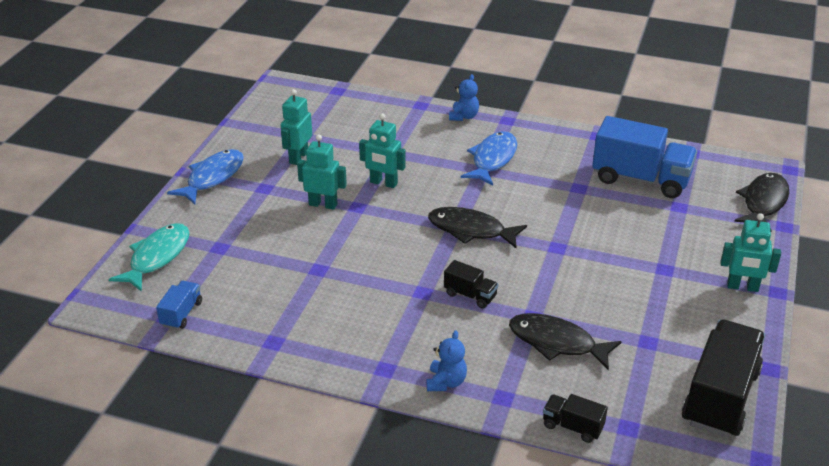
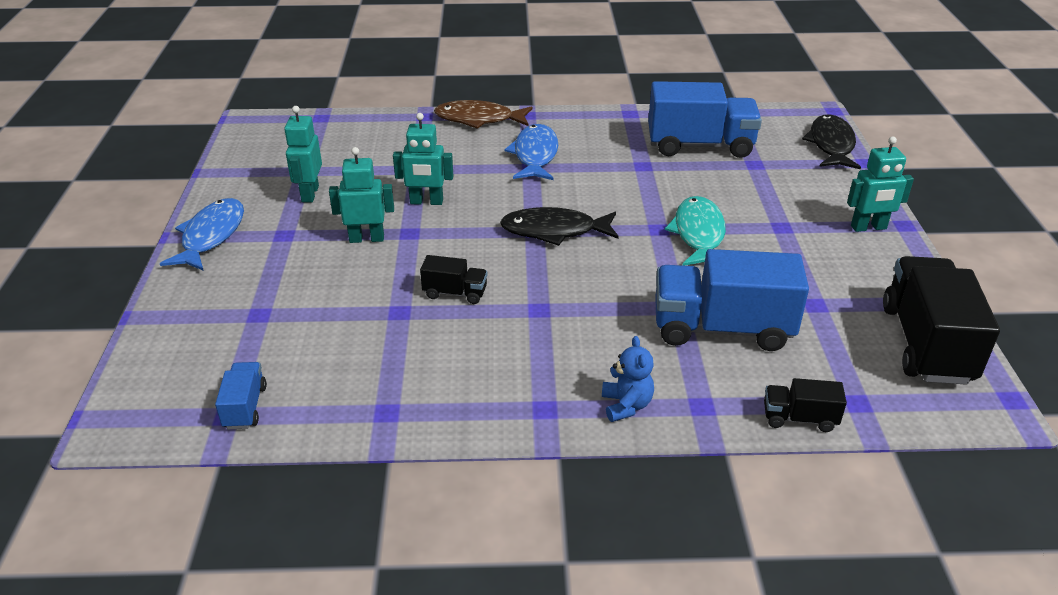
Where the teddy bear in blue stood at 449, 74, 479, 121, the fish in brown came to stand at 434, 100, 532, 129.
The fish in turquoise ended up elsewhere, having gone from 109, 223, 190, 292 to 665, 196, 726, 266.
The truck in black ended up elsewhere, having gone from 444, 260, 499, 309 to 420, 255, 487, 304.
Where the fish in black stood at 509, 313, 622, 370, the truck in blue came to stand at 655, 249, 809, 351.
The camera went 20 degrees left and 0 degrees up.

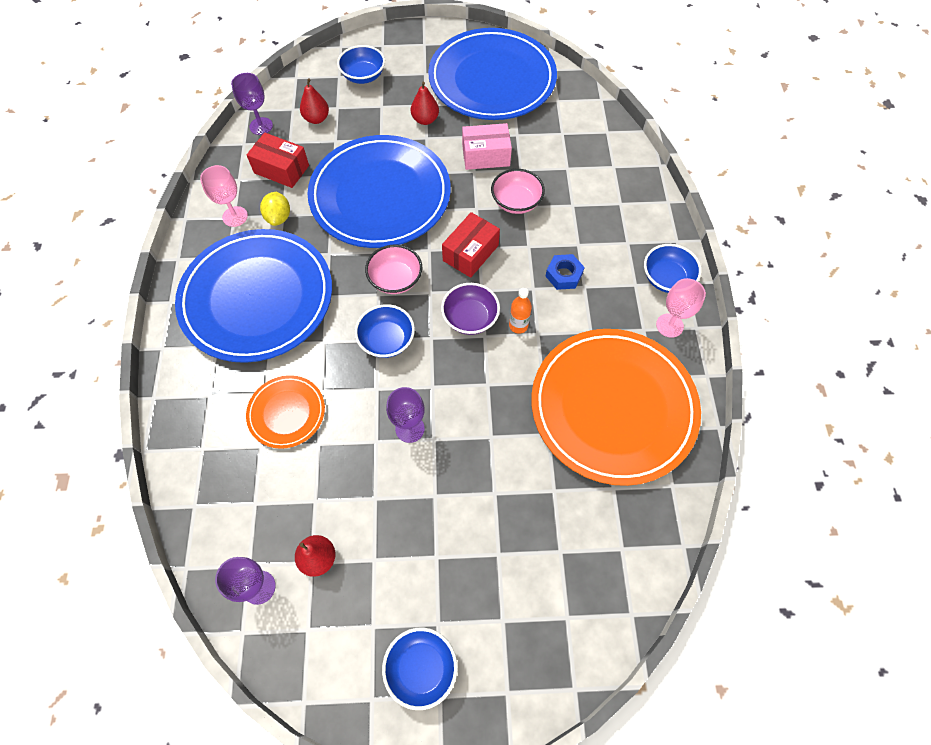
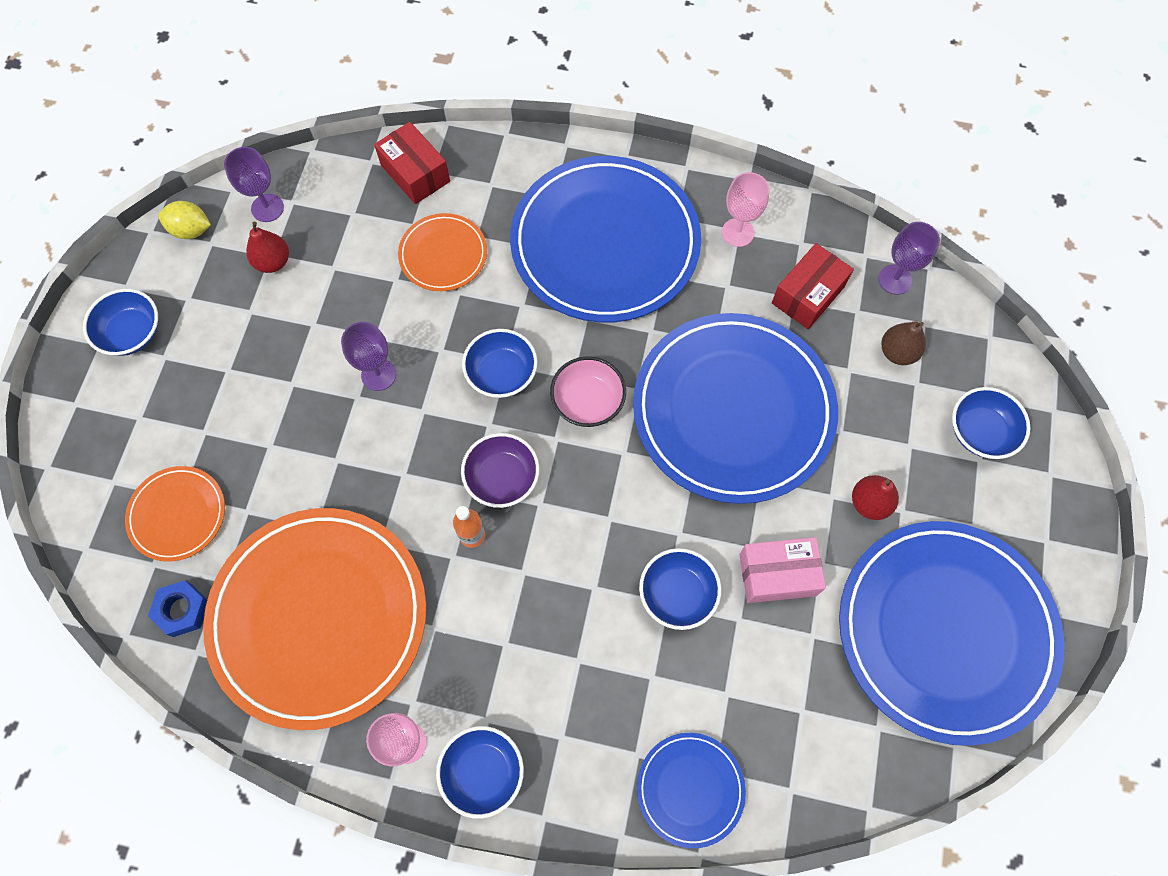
What was the pear in red at 300, 78, 329, 124 turned into the pear in brown at 881, 321, 926, 365.
The box in pink at 462, 123, 512, 170 ended up facing another way, 75 degrees clockwise from before.
What was the bowl in pink at 491, 169, 545, 214 turned into the bowl in blue at 639, 548, 721, 630.
The lemon in yellow ended up elsewhere, having gone from 260, 192, 290, 226 to 158, 201, 211, 239.
The box in red ended up elsewhere, having gone from 442, 212, 500, 278 to 374, 122, 450, 204.
The nut in blue ended up elsewhere, having gone from 545, 254, 585, 290 to 148, 580, 207, 637.
The second view gained the plate in orange at 125, 466, 225, 561.
The second view gained the plate in blue at 637, 733, 746, 848.
The camera went 105 degrees right and 5 degrees up.

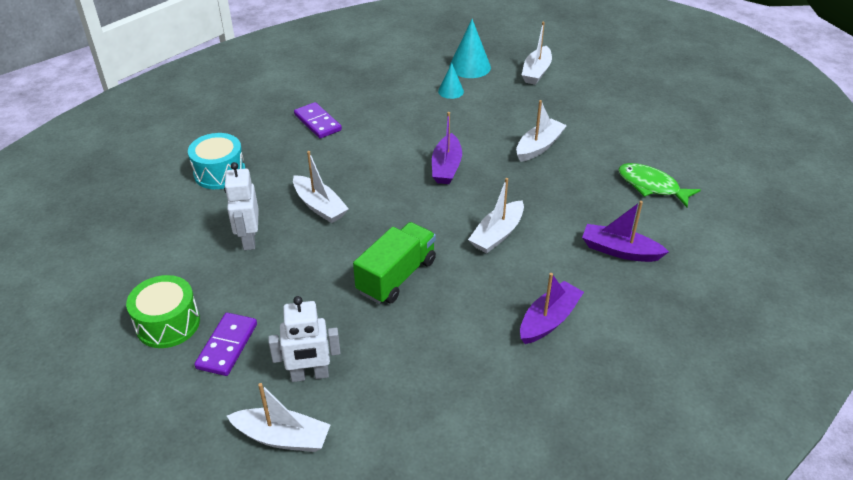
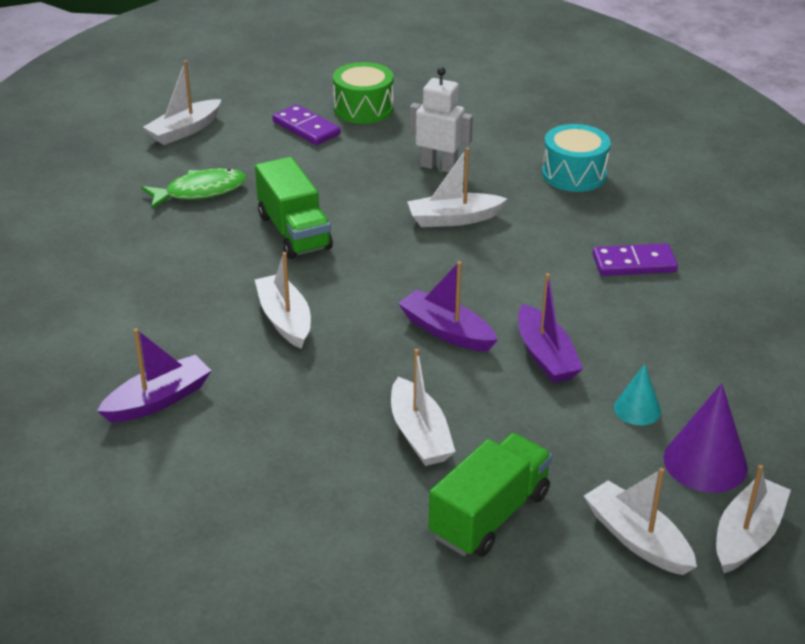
What was the cone in turquoise at 449, 19, 491, 78 turned into the cone in purple at 663, 383, 748, 493.
The fish in green ended up elsewhere, having gone from 618, 163, 701, 207 to 141, 168, 246, 209.
The boat in purple ended up elsewhere, having gone from 520, 273, 584, 344 to 518, 273, 583, 383.
The second view lost the robot in white at 268, 296, 340, 382.
The second view gained the truck in green at 428, 433, 552, 557.
The second view gained the boat in white at 716, 465, 791, 573.
The camera went 120 degrees right and 5 degrees down.

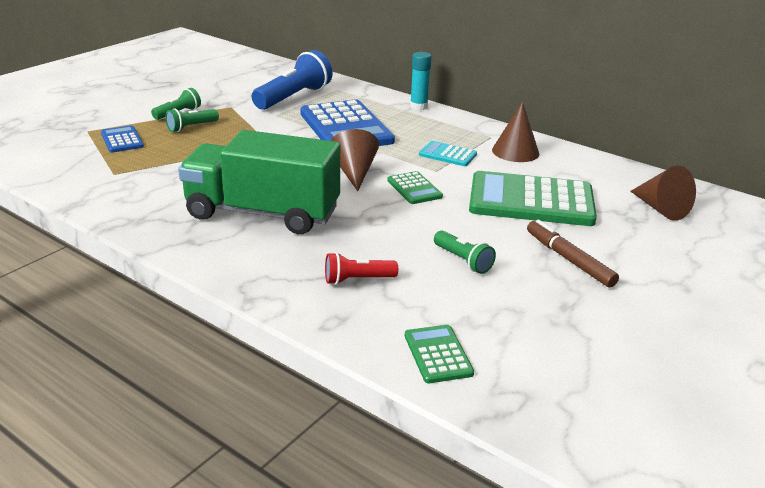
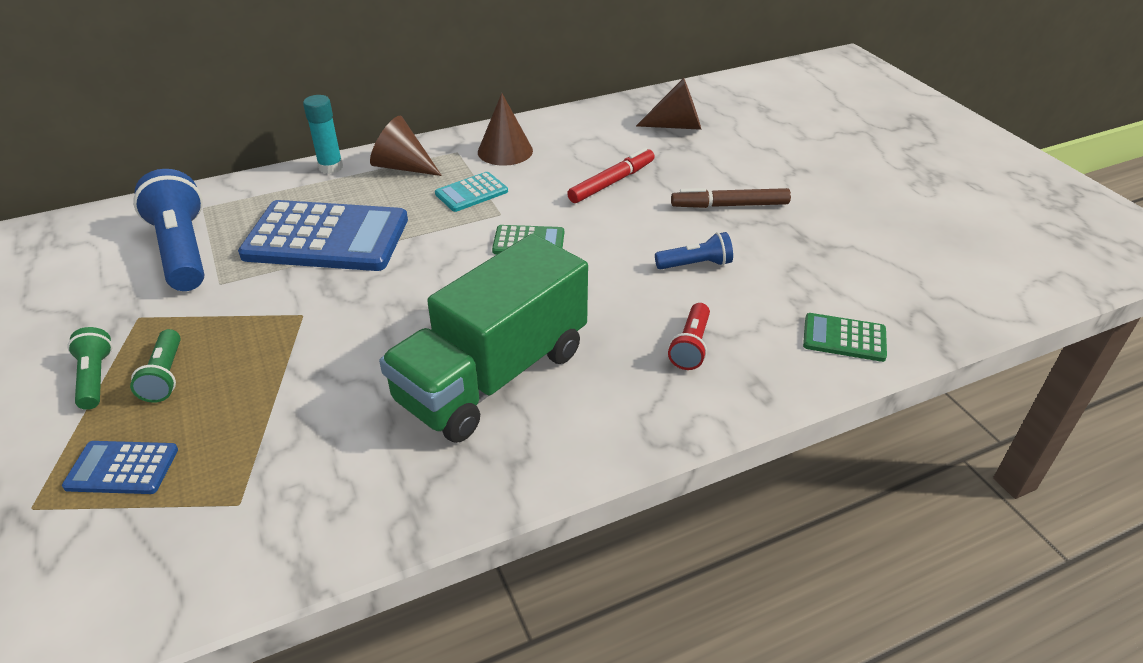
The cone in brown ended up elsewhere, having gone from 331, 129, 379, 191 to 370, 116, 442, 176.
Where the calculator in green stood at 469, 171, 597, 226, the marker in red came to stand at 567, 148, 655, 203.
What was the flashlight in green at 434, 231, 496, 274 turned into the flashlight in blue at 655, 232, 733, 270.
The camera went 60 degrees left and 10 degrees up.

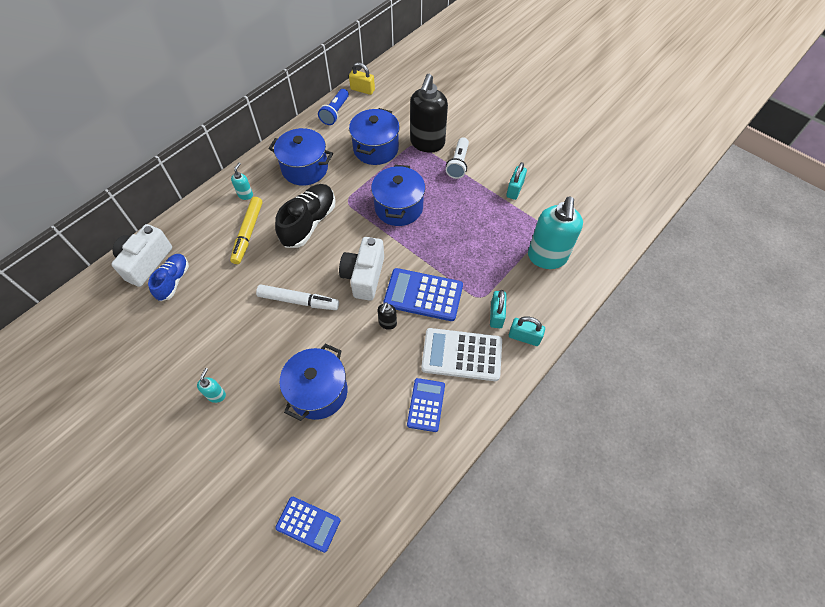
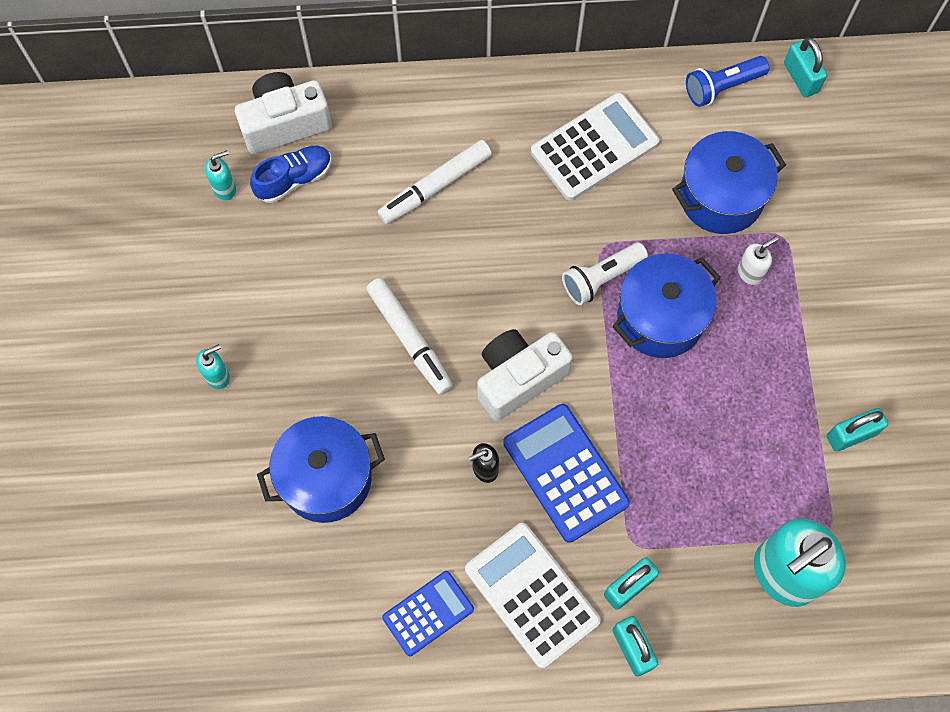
What was the padlock in yellow at 349, 62, 375, 95 turned into the padlock in turquoise at 784, 38, 827, 97.
The second view lost the soap dispenser in black at 410, 74, 448, 153.
Where the pot in blue stood at 268, 128, 333, 186, the calculator in white came to stand at 531, 93, 659, 200.
The flashlight in white ended up elsewhere, having gone from 446, 138, 469, 179 to 562, 243, 648, 305.
The soap dispenser in turquoise ended up elsewhere, having gone from 231, 162, 253, 200 to 205, 150, 236, 200.
The second view lost the shoe in black at 275, 184, 336, 248.
What was the marker in yellow at 230, 197, 262, 264 turned into the marker in white at 378, 140, 492, 224.
The second view lost the calculator in blue at 275, 497, 340, 553.
The second view gained the soap dispenser in white at 738, 236, 778, 285.
The camera went 45 degrees right and 10 degrees up.

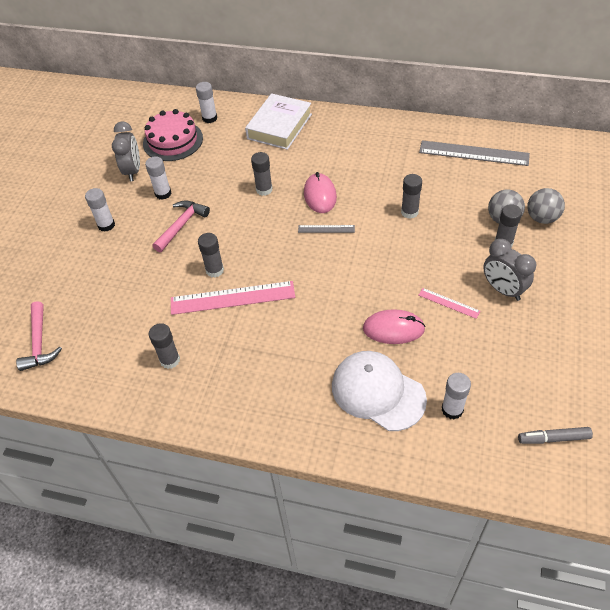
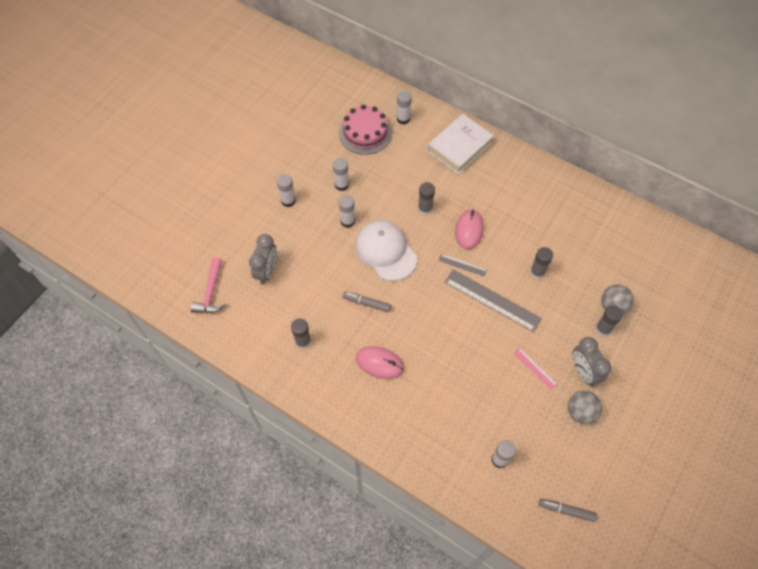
The clock in grey ended up elsewhere, having gone from 112, 121, 140, 181 to 249, 234, 277, 285.
The ruler in grey ended up elsewhere, having gone from 419, 140, 530, 166 to 444, 269, 542, 332.
The ball in grey ended up elsewhere, having gone from 527, 188, 565, 224 to 568, 391, 602, 424.
Where the hammer in pink stood at 152, 201, 210, 252, the glue stick in white came to stand at 339, 195, 355, 228.
The second view lost the glue stick in grey at 198, 233, 224, 277.
Where the ruler in pink stood at 171, 281, 295, 315, the marker in grey came to stand at 343, 291, 391, 312.
The mouse in pink ended up elsewhere, having gone from 363, 309, 425, 344 to 356, 346, 404, 379.
The cap in white ended up elsewhere, having gone from 332, 351, 427, 431 to 355, 220, 417, 281.
The camera went 15 degrees right and 10 degrees up.

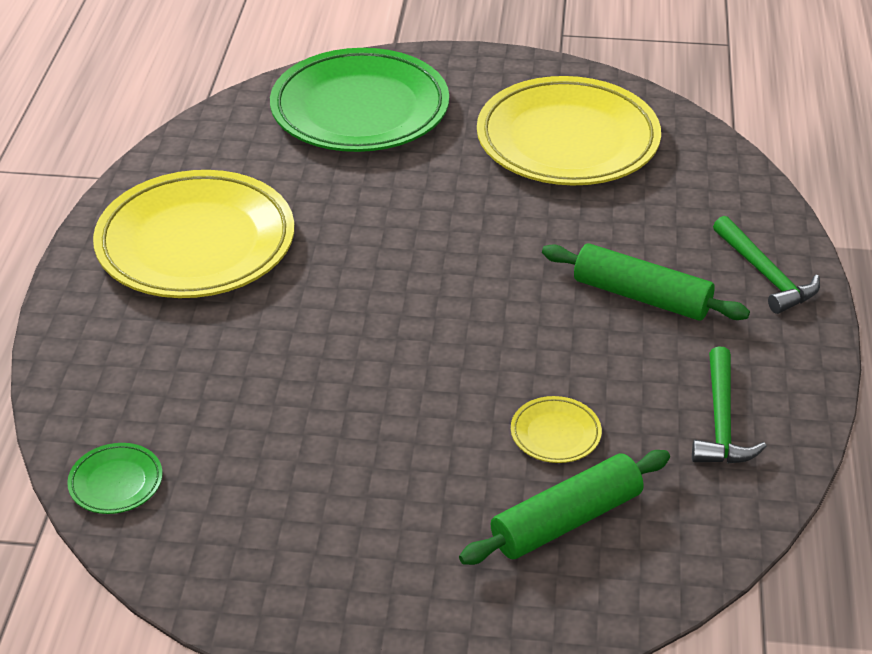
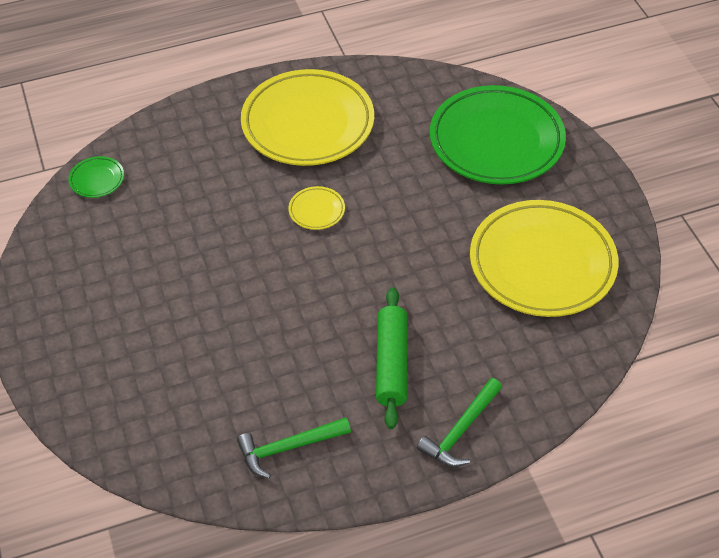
The plate in yellow ended up elsewhere, having gone from 511, 396, 602, 463 to 288, 186, 345, 230.
The second view lost the rolling pin in green at 459, 450, 670, 565.
The camera went 65 degrees right and 10 degrees up.

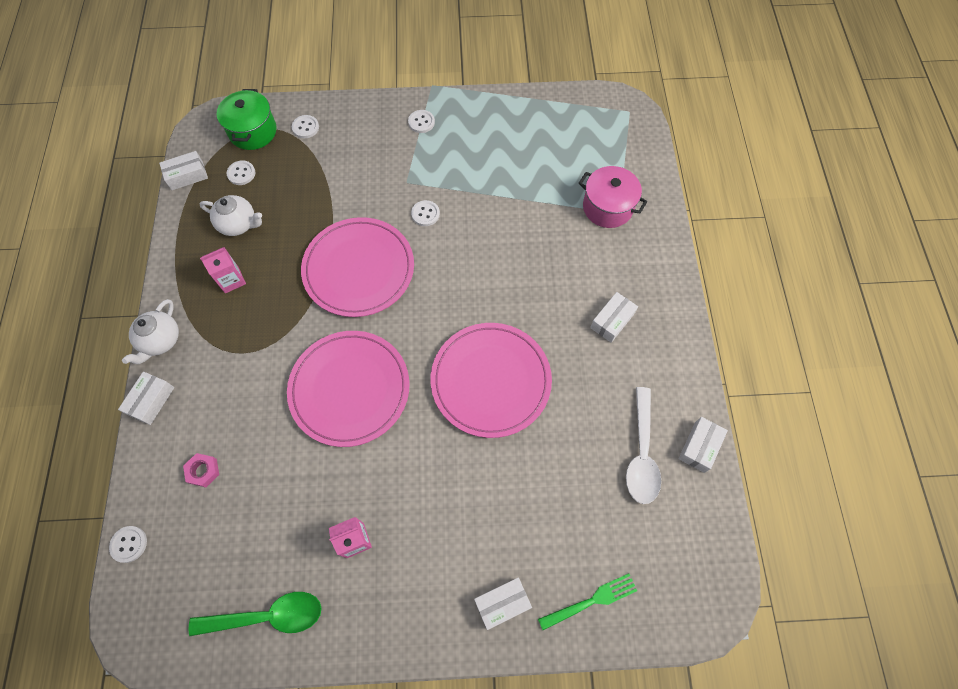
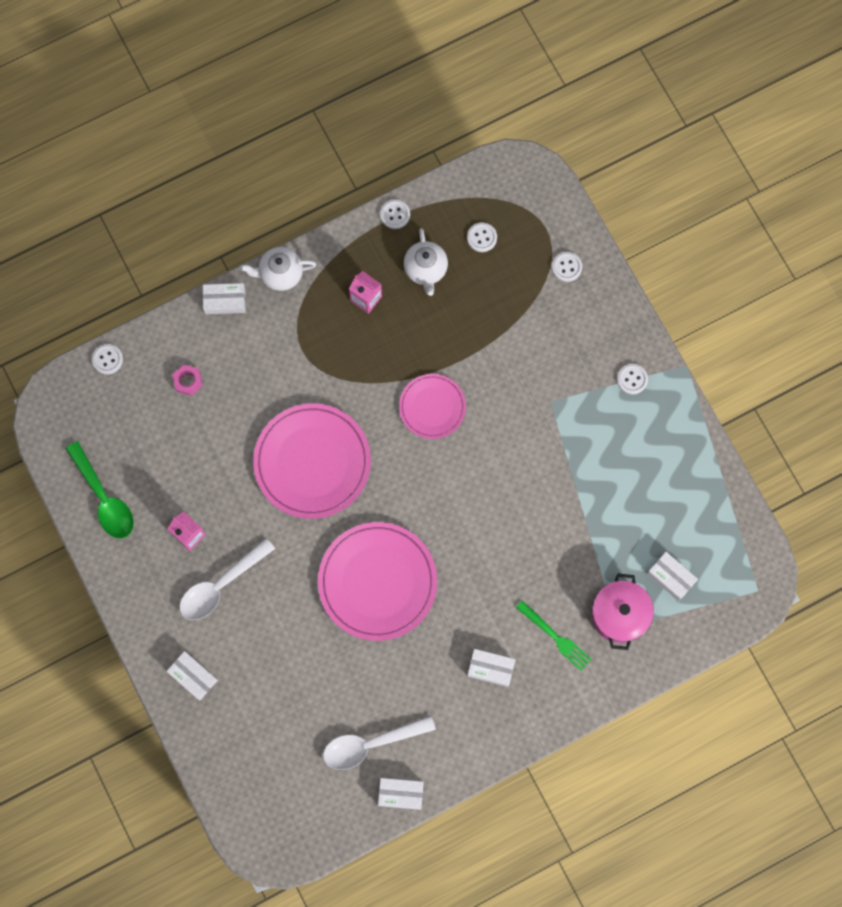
The second view lost the pot in green at 217, 89, 277, 150.
The box in white ended up elsewhere, having gone from 159, 151, 208, 190 to 647, 552, 698, 601.
The button in white ended up elsewhere, having gone from 411, 200, 440, 226 to 380, 199, 410, 229.
The size of the plate in pink at 301, 217, 414, 317 changed by a factor of 0.57.
The fork in green ended up elsewhere, having gone from 538, 573, 637, 630 to 516, 601, 592, 671.
The second view gained the spoon in white at 179, 538, 275, 620.
The camera went 65 degrees right and 10 degrees up.

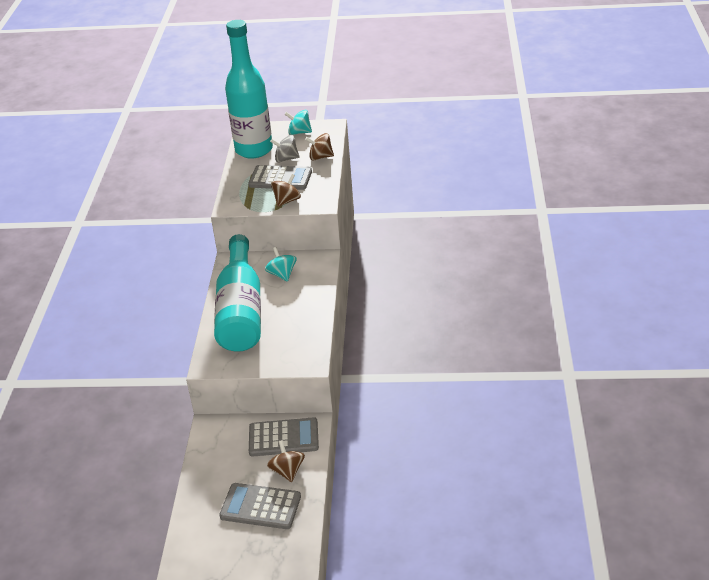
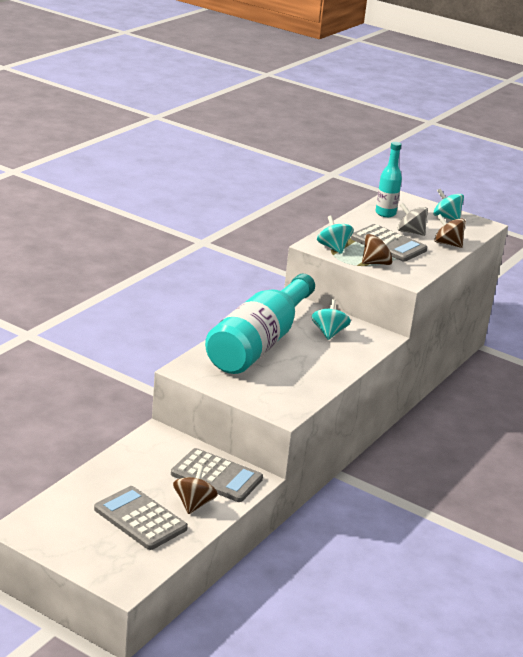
The size of the bottle in turquoise at 225, 20, 273, 158 changed by a factor of 0.48.
The second view gained the spinning top in turquoise at 317, 216, 353, 254.
The camera went 25 degrees right and 10 degrees down.

